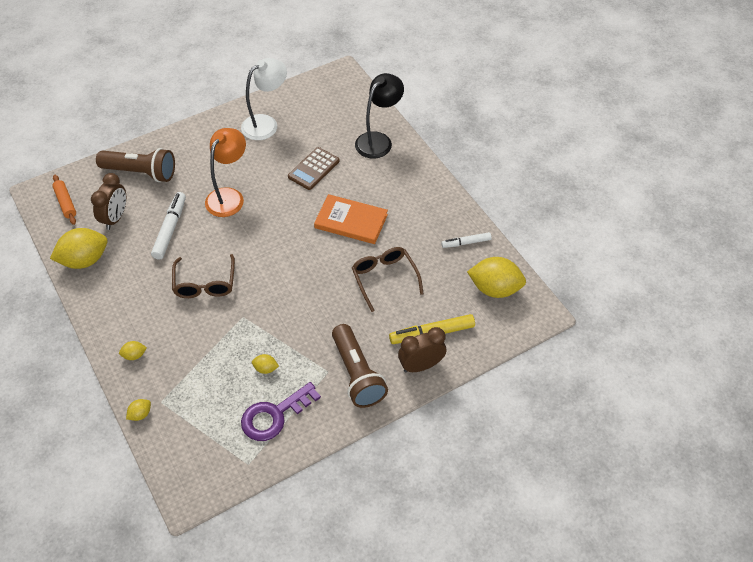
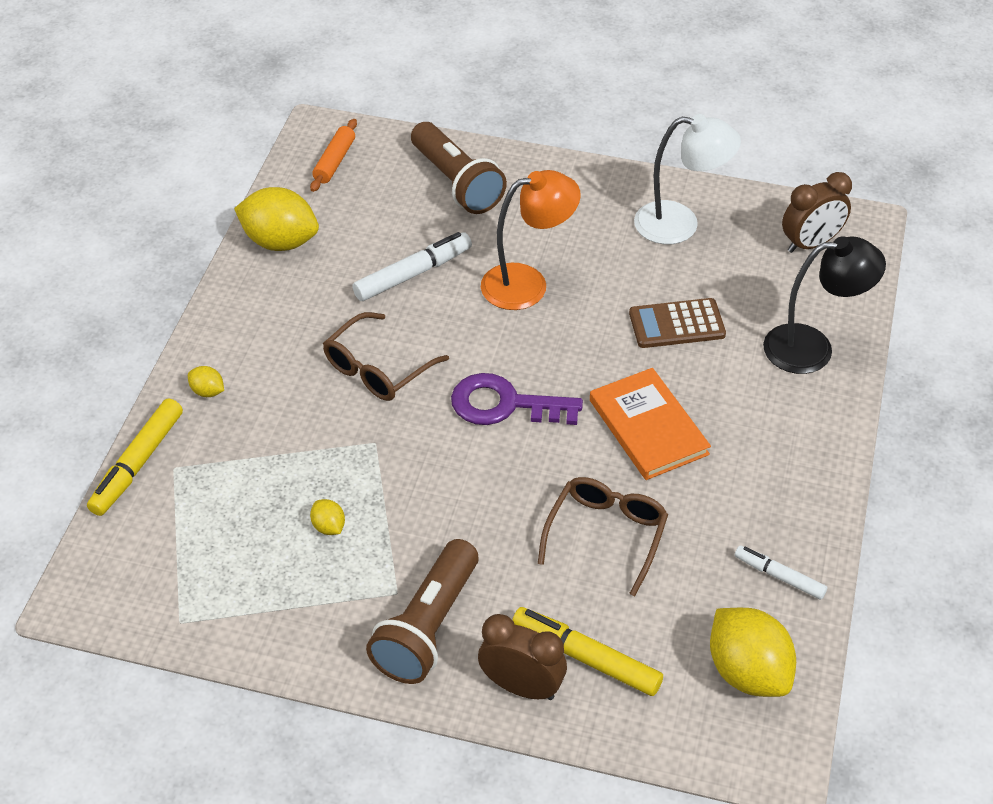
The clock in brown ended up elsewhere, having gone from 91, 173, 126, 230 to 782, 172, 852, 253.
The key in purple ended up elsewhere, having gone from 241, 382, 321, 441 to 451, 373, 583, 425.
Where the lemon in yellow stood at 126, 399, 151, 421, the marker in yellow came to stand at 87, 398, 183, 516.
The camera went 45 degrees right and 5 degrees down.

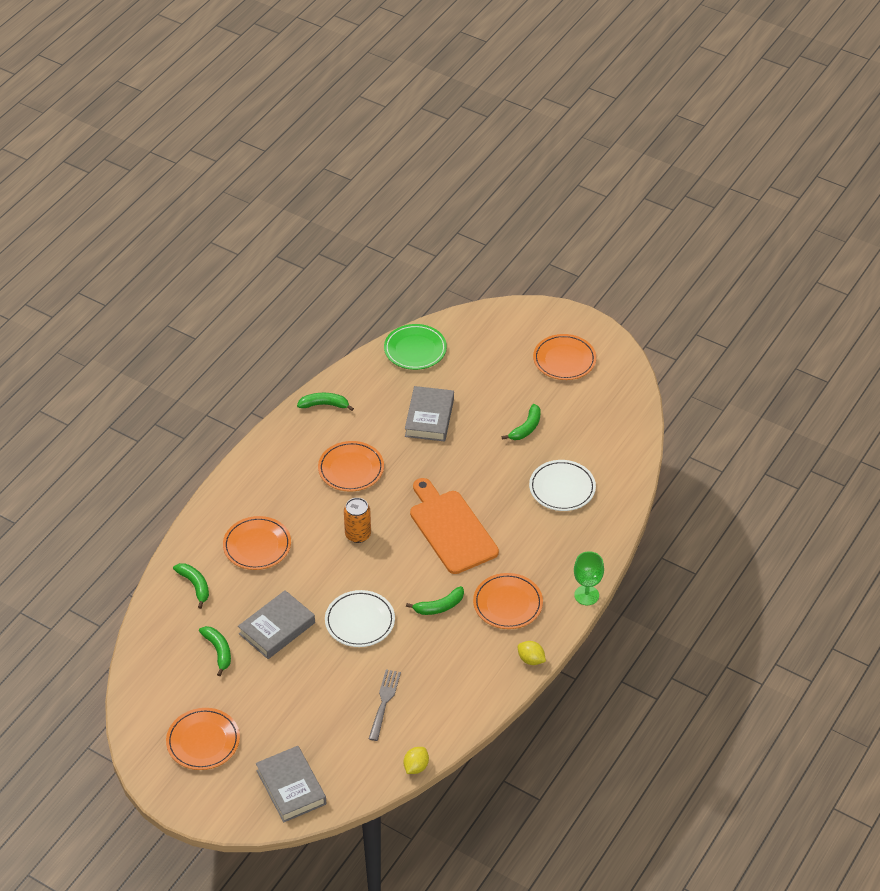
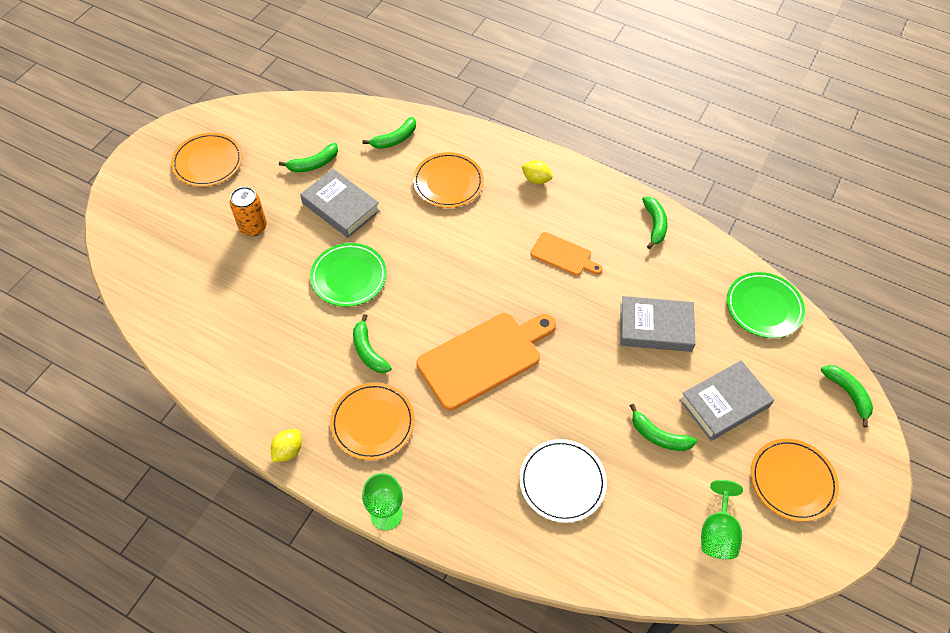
Where the plate in orange stood at 318, 441, 384, 492, the cutting board in orange came to stand at 530, 232, 603, 276.
The can in orange ended up elsewhere, having gone from 344, 498, 371, 543 to 230, 187, 267, 236.
What was the plate in white at 325, 590, 395, 647 turned into the plate in green at 310, 243, 387, 307.
The second view lost the fork in grey at 369, 669, 401, 741.
The book in grey ended up elsewhere, having gone from 256, 746, 327, 823 to 679, 360, 774, 441.
The lemon in yellow ended up elsewhere, having gone from 404, 747, 429, 774 to 521, 160, 552, 184.
The second view gained the banana in green at 821, 365, 873, 428.
The second view gained the goblet in green at 701, 480, 743, 559.
The camera went 85 degrees right and 10 degrees up.

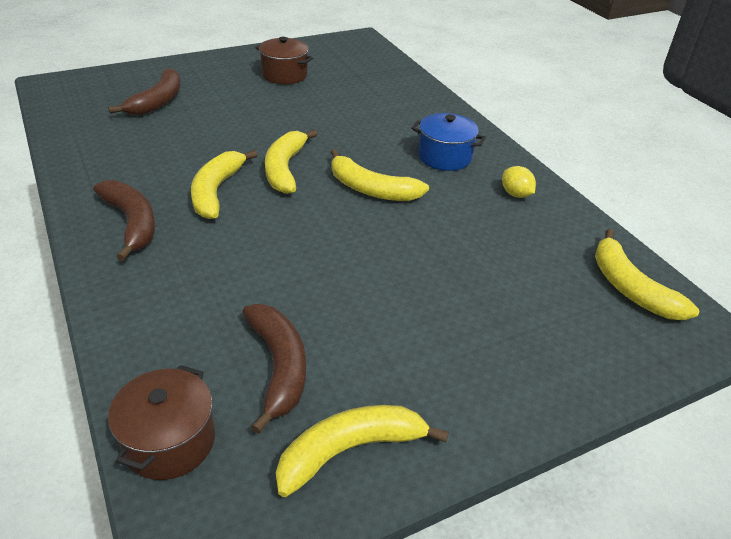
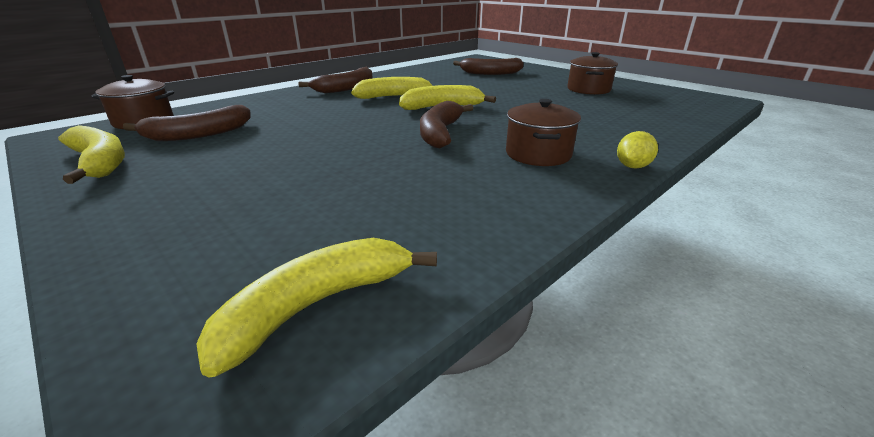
What was the pot in blue at 412, 113, 486, 171 turned into the pot in brown at 506, 99, 581, 166.
What was the banana in yellow at 330, 149, 429, 201 turned into the banana in brown at 420, 101, 473, 148.
The lemon in yellow ended up elsewhere, having gone from 502, 166, 536, 198 to 617, 131, 658, 169.
The camera went 75 degrees right and 10 degrees down.

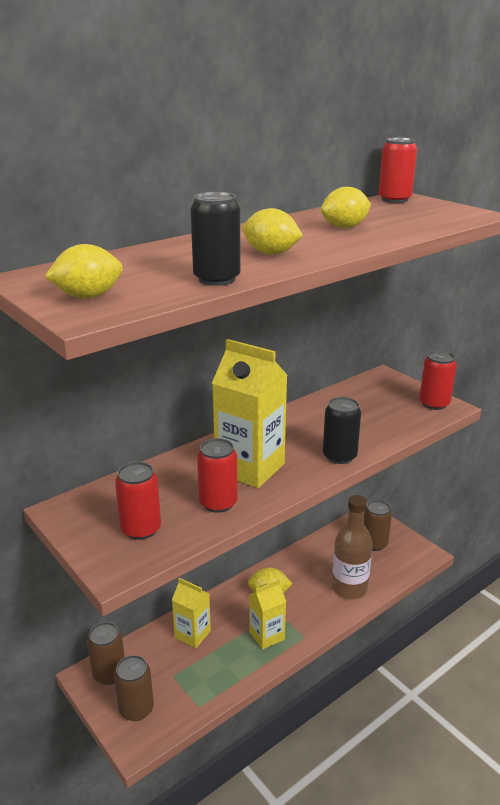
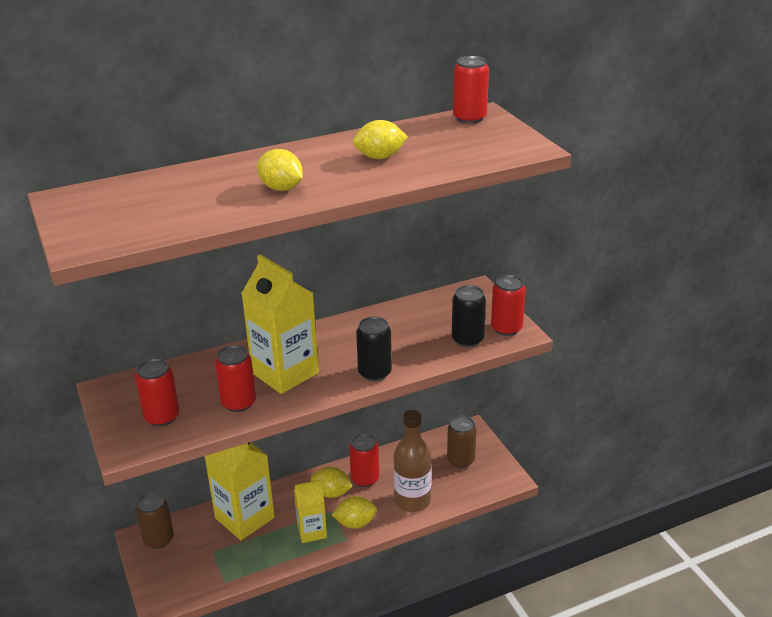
The can in black ended up elsewhere, having gone from 190, 192, 241, 286 to 452, 285, 486, 347.
The lemon in yellow ended up elsewhere, having gone from 45, 244, 123, 299 to 332, 496, 377, 529.
The size of the carton in yellow at 172, 578, 211, 648 changed by a factor of 1.71.
The second view lost the can in brown at 114, 655, 154, 721.
The second view gained the can in red at 349, 433, 379, 487.
The camera went 15 degrees right and 5 degrees up.

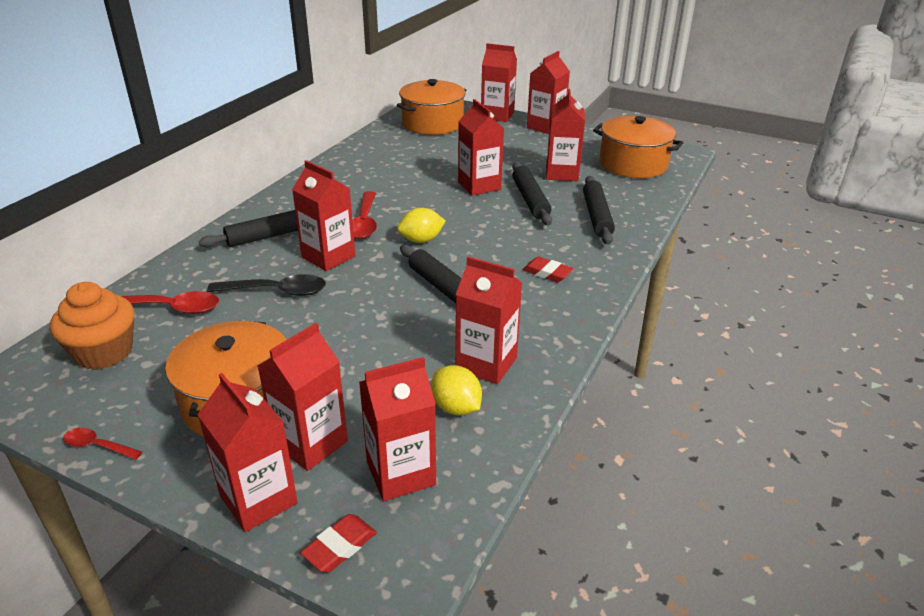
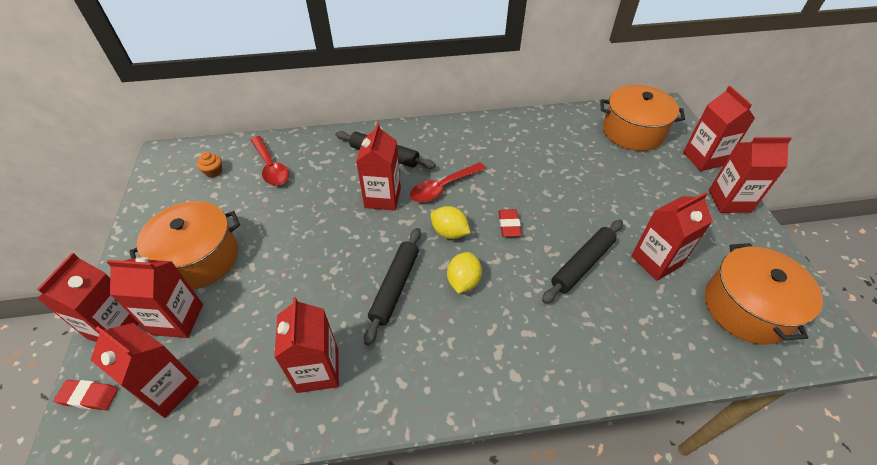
The second view lost the carton in red at 458, 99, 504, 196.
The second view lost the rolling pin in black at 583, 176, 615, 245.
The eraser in red ended up elsewhere, having gone from 522, 257, 574, 282 to 498, 209, 522, 237.
The second view lost the spoon in black at 207, 274, 326, 296.
The size of the cupcake in orange at 50, 282, 134, 370 changed by a factor of 0.47.
The lemon in yellow ended up elsewhere, having gone from 431, 365, 482, 416 to 447, 252, 482, 294.
The second view lost the spoon in red at 63, 428, 142, 460.
The camera went 55 degrees right and 15 degrees up.

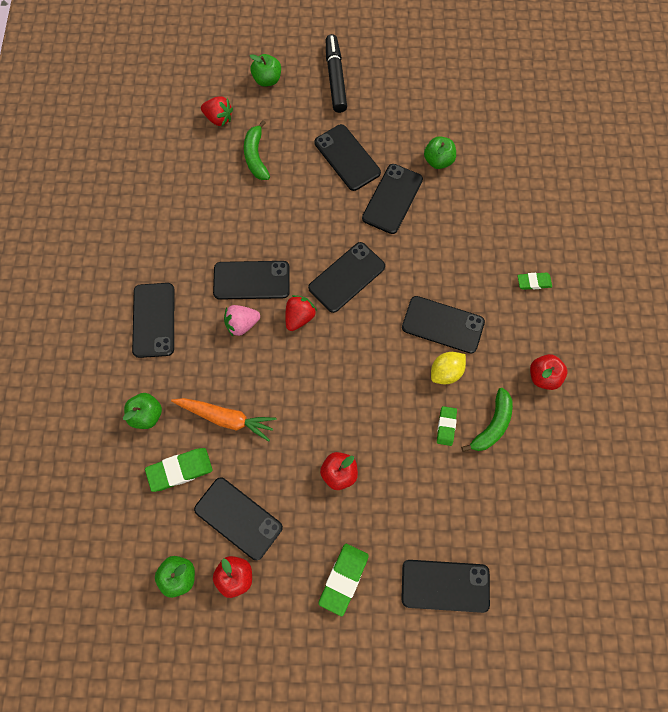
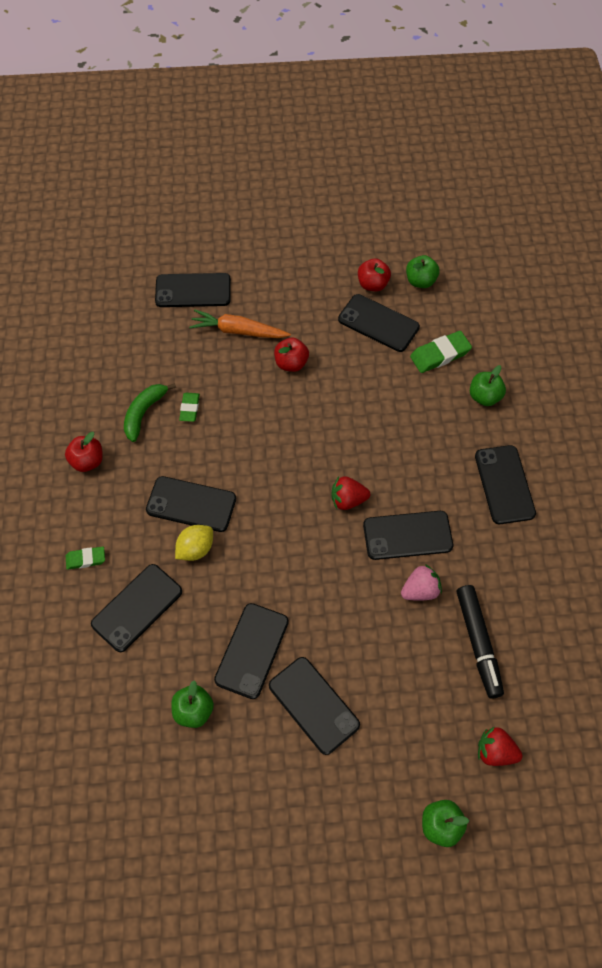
The marker in black ended up elsewhere, having gone from 326, 34, 347, 113 to 457, 585, 504, 699.
The second view lost the banana in green at 244, 120, 270, 180.
The phone in black ended up elsewhere, having gone from 308, 242, 385, 313 to 91, 564, 182, 652.
The strawberry in red at 285, 295, 317, 331 ended up facing another way, 60 degrees clockwise from before.
The strawberry in pink ended up elsewhere, having gone from 224, 305, 260, 336 to 401, 564, 442, 601.
The lemon in yellow ended up elsewhere, having gone from 431, 352, 466, 384 to 175, 525, 213, 561.
The carrot in orange ended up elsewhere, having gone from 171, 398, 277, 442 to 189, 310, 291, 338.
The second view lost the eraser in green at 318, 544, 369, 616.
The camera went 175 degrees right and 10 degrees down.

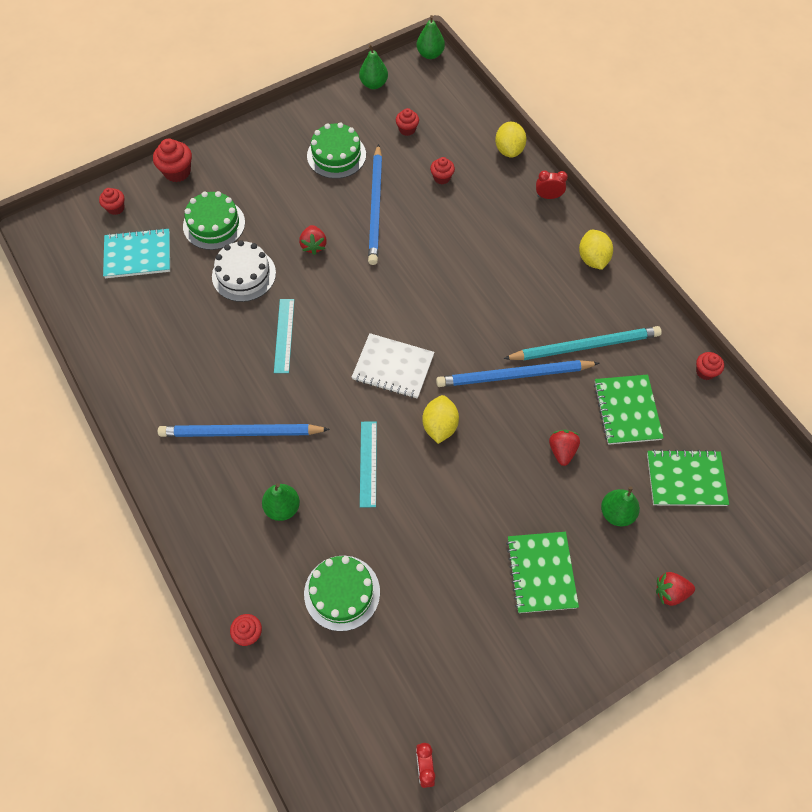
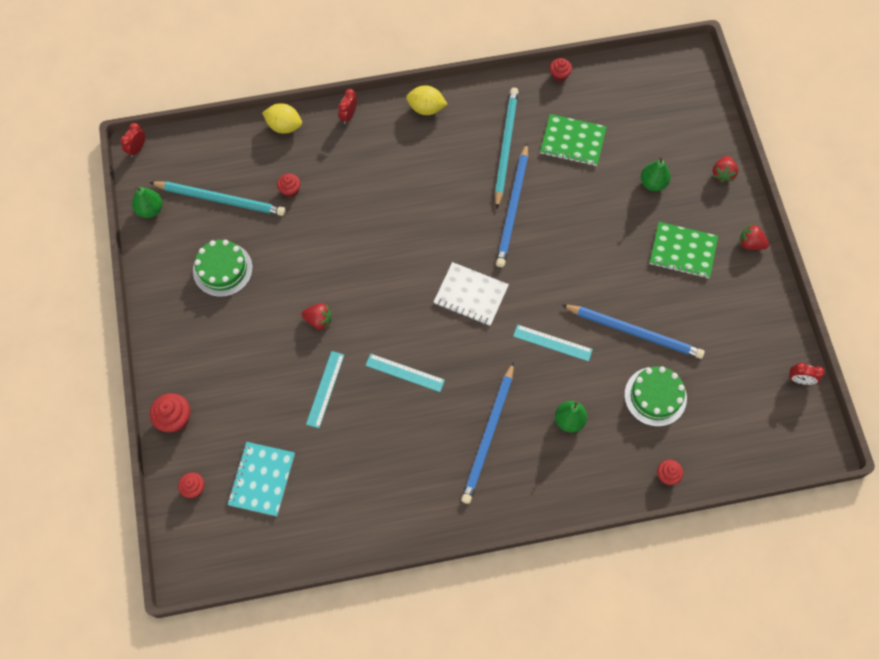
Where the pear in green stood at 417, 15, 445, 59, the clock in red came to stand at 120, 123, 145, 157.
Where the cupcake in red stood at 396, 108, 419, 136, the pencil in turquoise came to stand at 149, 182, 285, 216.
The pencil in blue ended up elsewhere, having gone from 368, 144, 382, 265 to 561, 304, 705, 359.
The second view lost the cake in green at 183, 191, 245, 250.
Where the cake in white stood at 212, 240, 276, 302, the ruler in turquoise came to stand at 306, 351, 344, 428.
The notebook in white at 352, 333, 434, 399 ended up facing another way, 75 degrees clockwise from before.
The second view lost the lemon in yellow at 422, 395, 459, 444.
The strawberry in red ended up elsewhere, having gone from 549, 430, 580, 466 to 740, 224, 769, 250.
The second view lost the notebook in green at 647, 449, 729, 506.
The camera went 70 degrees left and 5 degrees up.

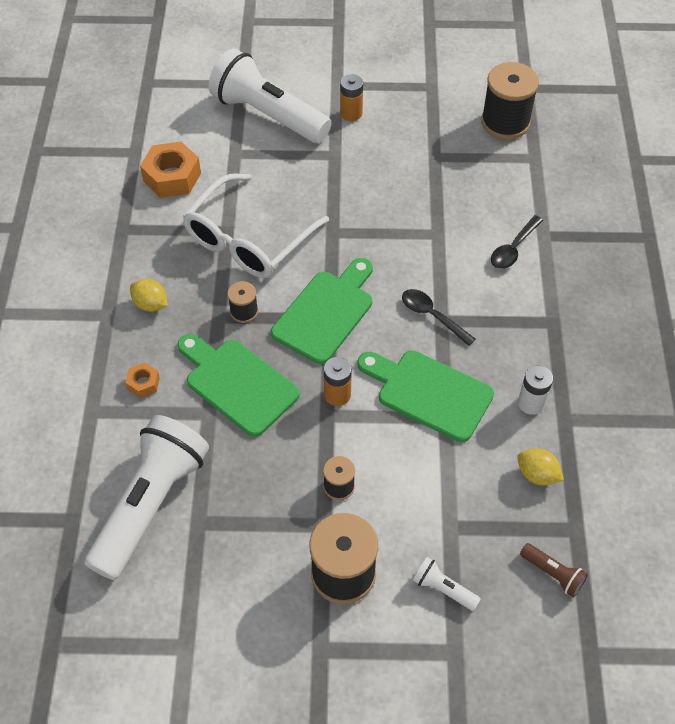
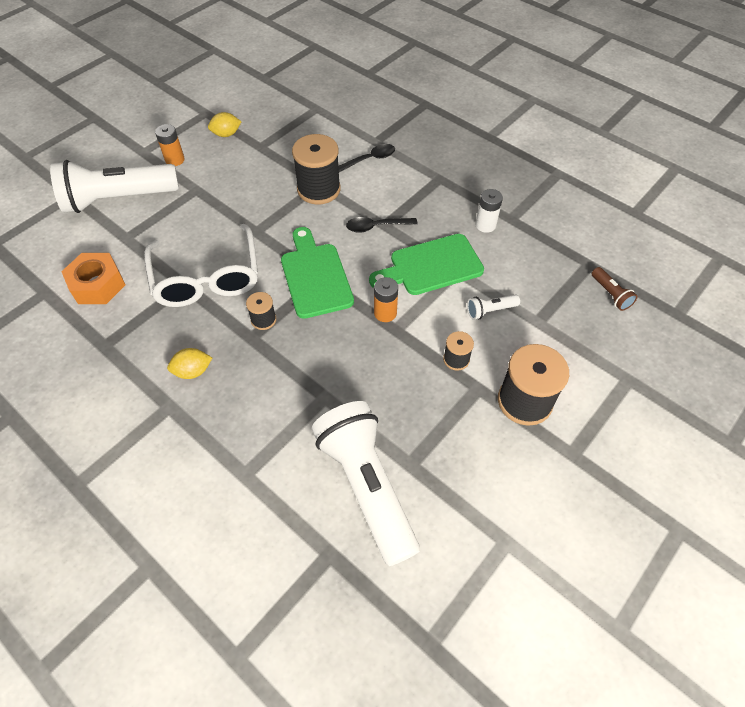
The spool in black ended up elsewhere, having gone from 481, 62, 539, 140 to 292, 134, 341, 204.
The spoon in black at 491, 215, 543, 269 ended up facing another way, 105 degrees counterclockwise from before.
The second view lost the cutting board in green at 177, 334, 300, 437.
The second view lost the nut in orange at 125, 363, 160, 398.
The lemon in yellow ended up elsewhere, having gone from 517, 448, 564, 485 to 208, 112, 242, 137.
The flashlight in brown at 520, 543, 588, 597 ended up facing another way, 75 degrees clockwise from before.
The flashlight in white ended up elsewhere, having gone from 413, 557, 481, 611 to 467, 294, 520, 320.
The camera went 50 degrees left and 0 degrees up.

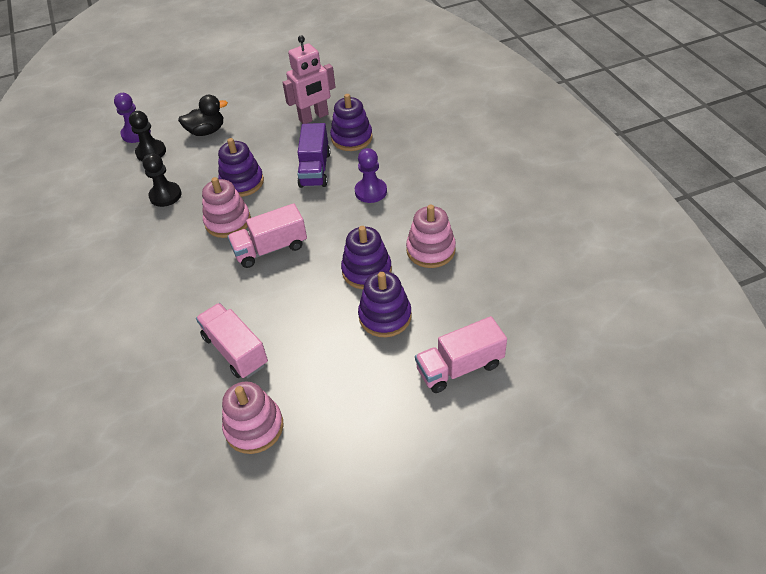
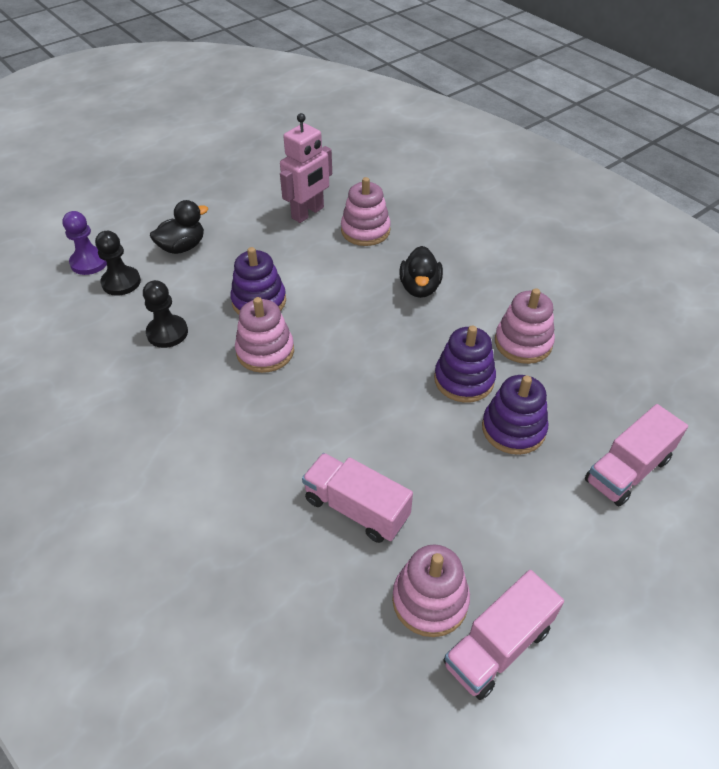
What was the stacking toy in purple at 330, 94, 373, 151 turned into the stacking toy in pink at 341, 177, 391, 246.
The second view lost the truck in purple at 297, 123, 330, 188.
Where the pawn in purple stood at 355, 148, 387, 203, the duck in black came to stand at 399, 246, 443, 298.
The truck in pink ended up elsewhere, having gone from 227, 203, 307, 268 to 443, 570, 564, 700.
The camera went 20 degrees left and 0 degrees up.

